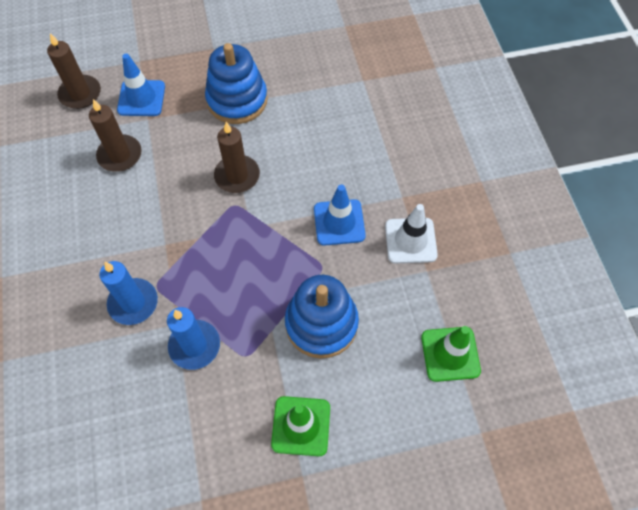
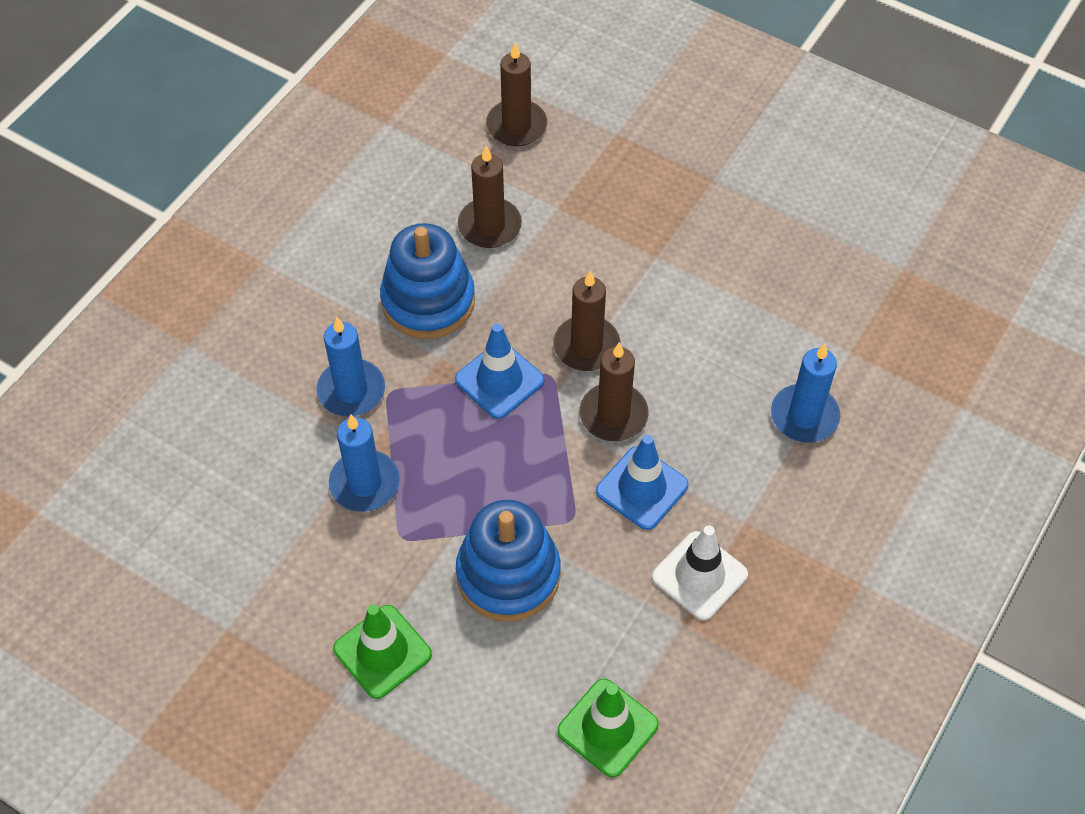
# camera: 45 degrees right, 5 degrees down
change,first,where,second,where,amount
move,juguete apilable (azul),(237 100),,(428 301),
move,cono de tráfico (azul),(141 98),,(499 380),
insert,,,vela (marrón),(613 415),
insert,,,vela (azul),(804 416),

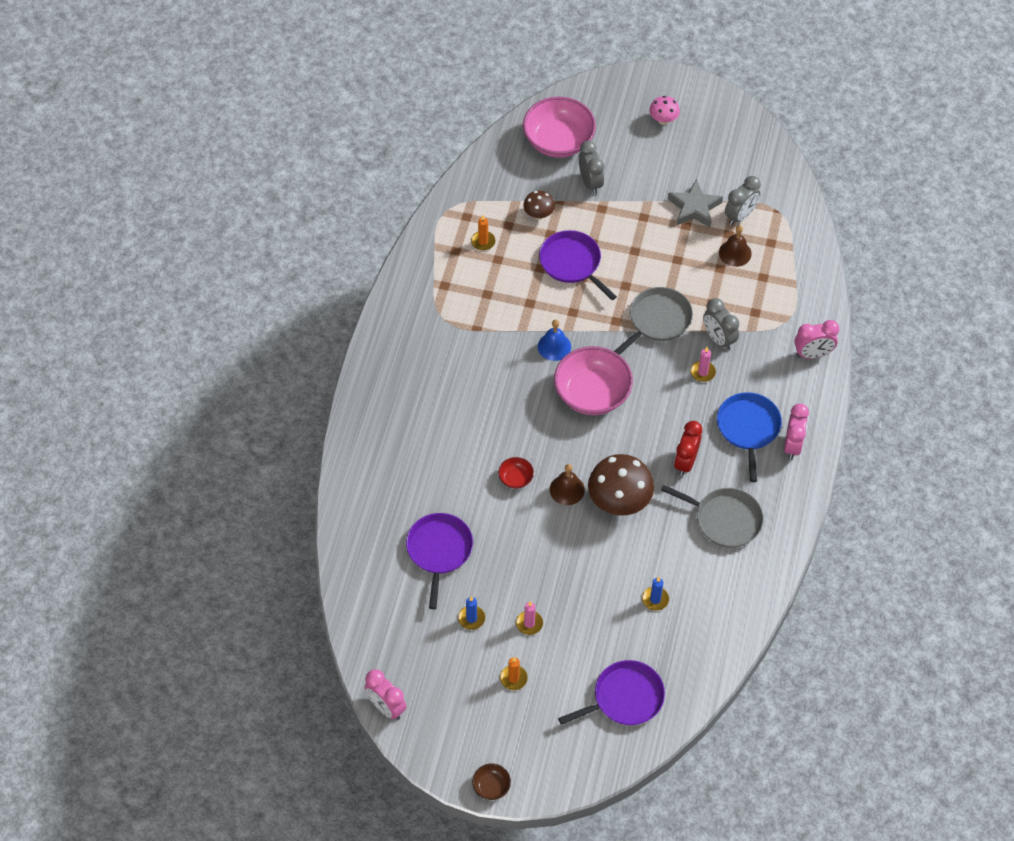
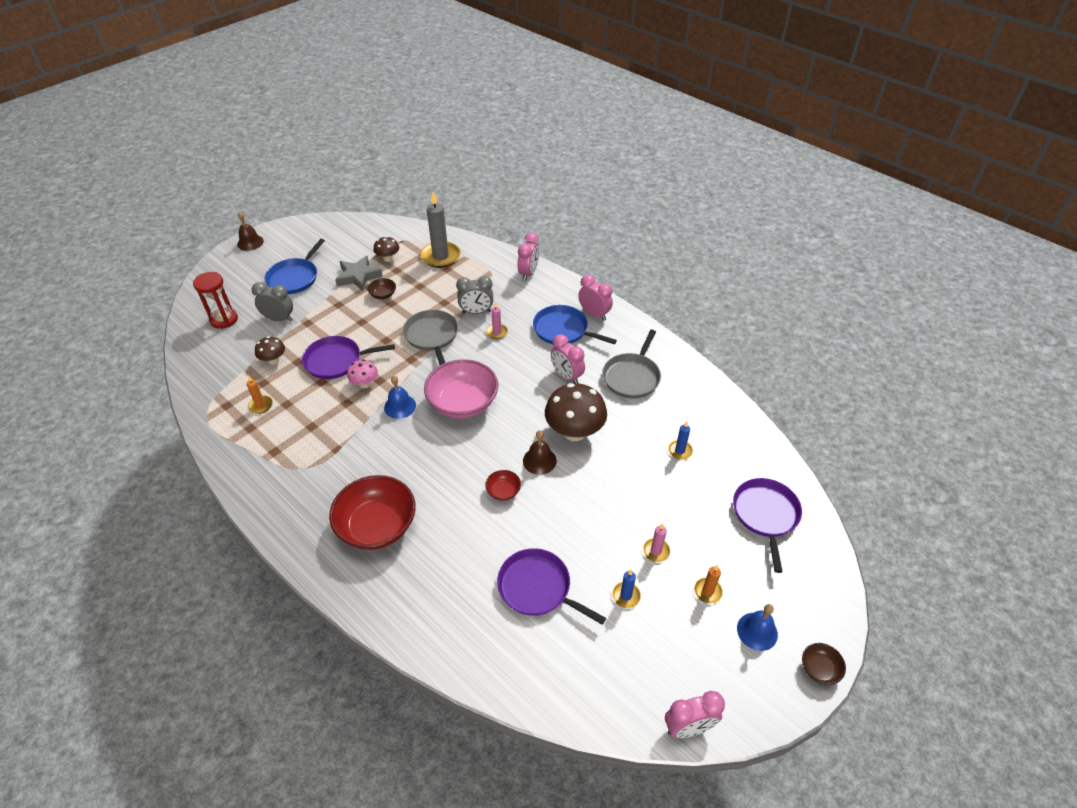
# camera: 60 degrees left, 10 degrees down
change,first,where,second,where,amount
move,seta (rosa),(663 120),,(365 384),
replace,cuenco (rosa),(558 141),reloj de arena (rojo),(224 319),
replace,despertador (gris),(740 216),seta (marrón),(388 258),
move,campana (marrón),(735 253),,(250 242),
recolor,despertador (rojo),(685 462),despertador (rosa),(567 376),
rotate,sartén (gris),(724 519),,(632 377),150 degrees clockwise
insert,,,vela (gris),(440 256),
insert,,,sartén (azul),(294 278),
insert,,,cuenco (marrón),(383 295),
insert,,,cuenco (rojo),(377 526),
insert,,,campana (azul),(757 631),

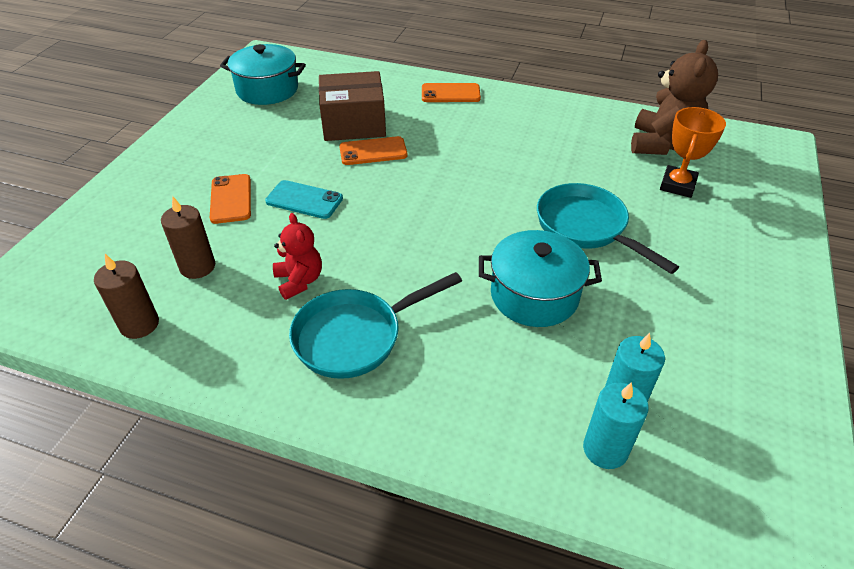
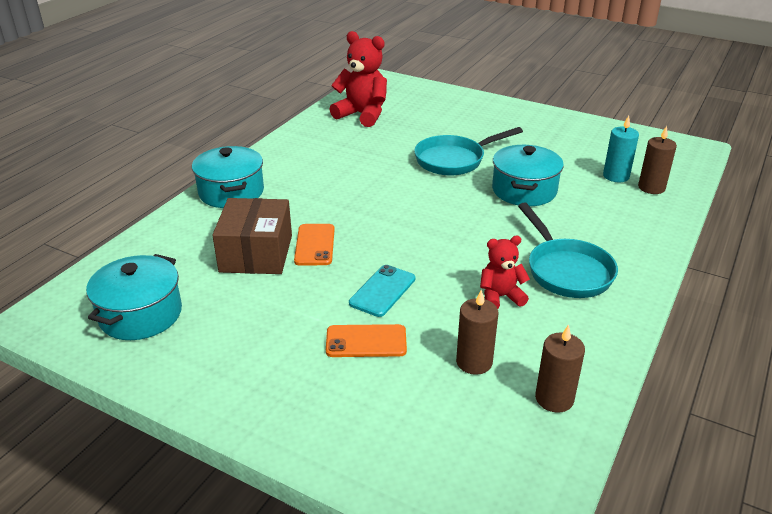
# camera: 80 degrees left, 10 degrees down
change,first,where,second,where,amount
recolor,osito (marrón),(662 144),osito (rojo),(362 115),
replace,móvil (naranja),(450 93),olla (turquesa),(231 192),
delete,trofeo (naranja),(677 185),,,
recolor,vela (turquesa),(605 449),vela (marrón),(651 187),

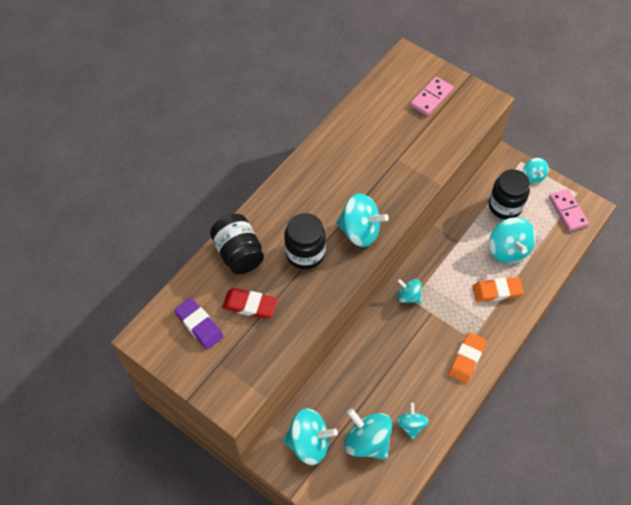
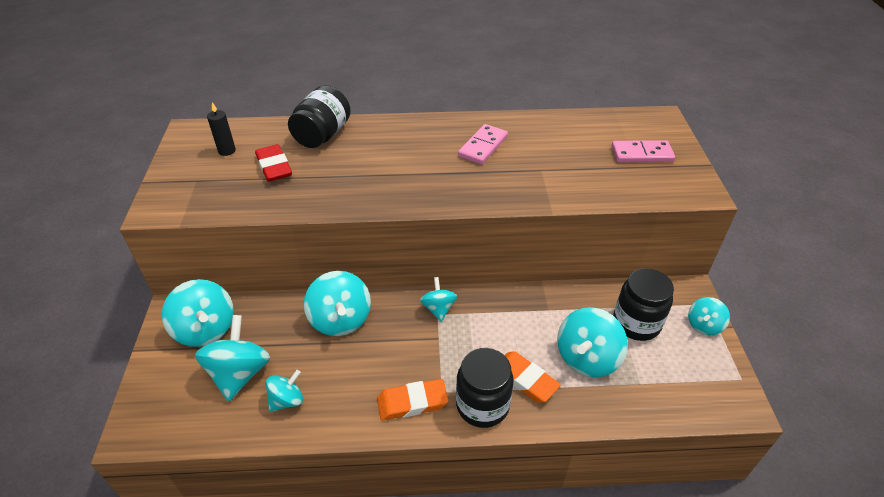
# camera: 50 degrees right, 15 degrees down
change,first,where,second,where,amount
move,ficha de dominó (rosa),(567 211),,(483 146),
move,peonza (turquesa),(359 231),,(340 319),
move,tarro (negro),(305 253),,(482 405),
replace,goma de borrar (morado),(199 325),vela (negro),(227 151),

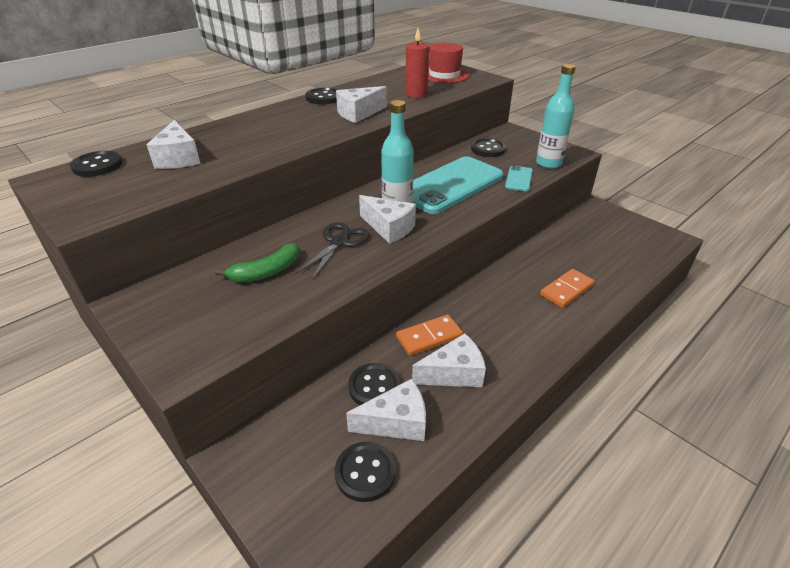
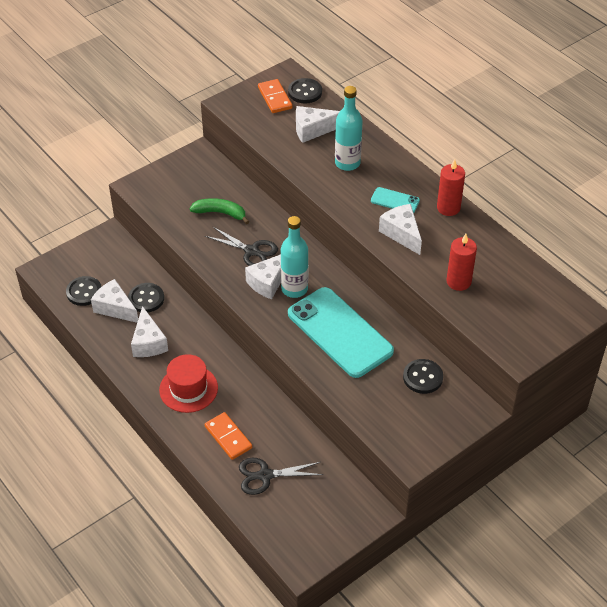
# camera: 95 degrees right, 10 degrees up
change,first,where,second,where,amount
move,sombrero (rojo),(444 75),,(188 389),
move,botella (turquesa),(548 163),,(347 163),
replace,botón (negro),(323 98),vela (rojo),(448 208),
move,móvil (turquesa),(518 179),,(395 200),
rotate,plátano (verde),(266 272),,(220 213),135 degrees clockwise
move,ficha de dominó (naranja),(429 337),,(275 98),
rotate,queso (blanco),(396 422),,(115 308),135 degrees clockwise
insert,,,tijeras (negro),(265 475),

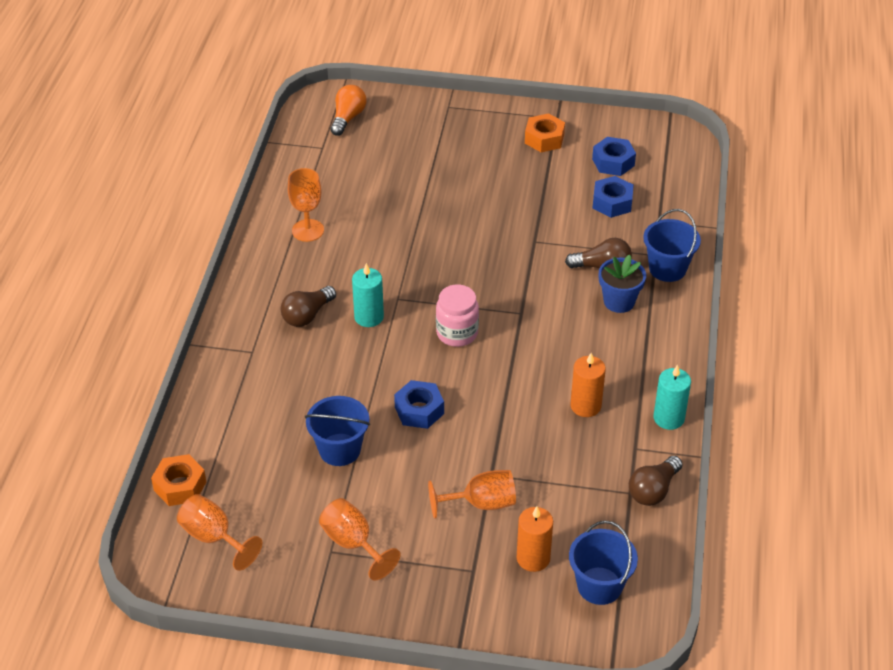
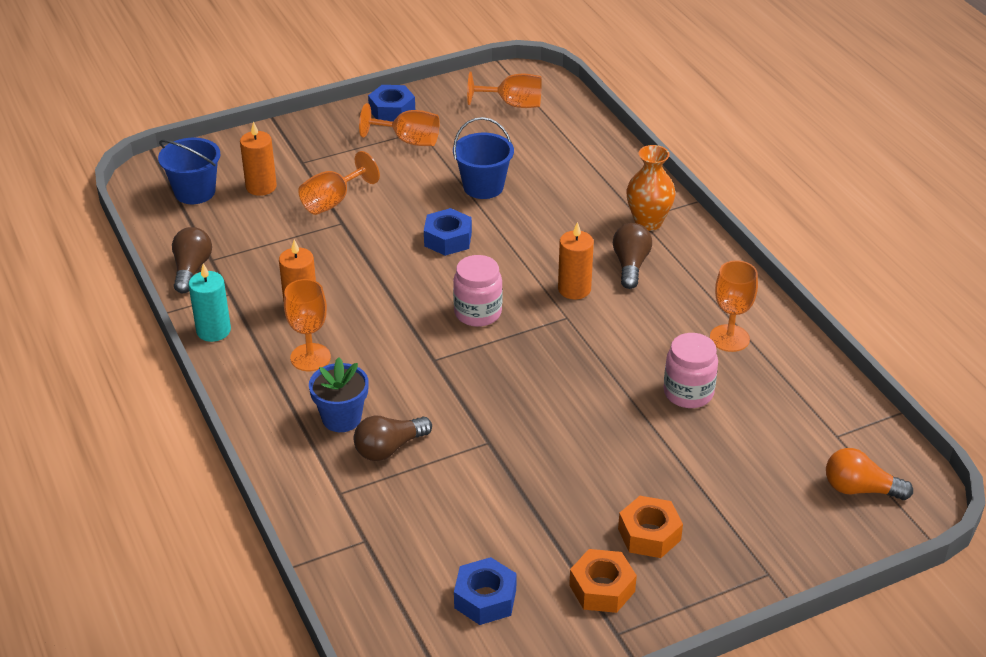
# camera: 145 degrees right, 5 degrees down
change,first,where,second,where,amount
rotate,bombilla (naranja),(348 118),,(860 489),120 degrees clockwise
move,tuerca (azul),(612 203),,(392 111),
delete,balde (azul),(667 268),,,
recolor,vela (turquesa),(369 317),vela (naranja),(574 289),
move,tuerca (naranja),(180 486),,(649 534),
insert,,,florero (naranja),(648 222),
insert,,,copa (naranja),(310 357),
insert,,,tarro (rosa),(688 393),

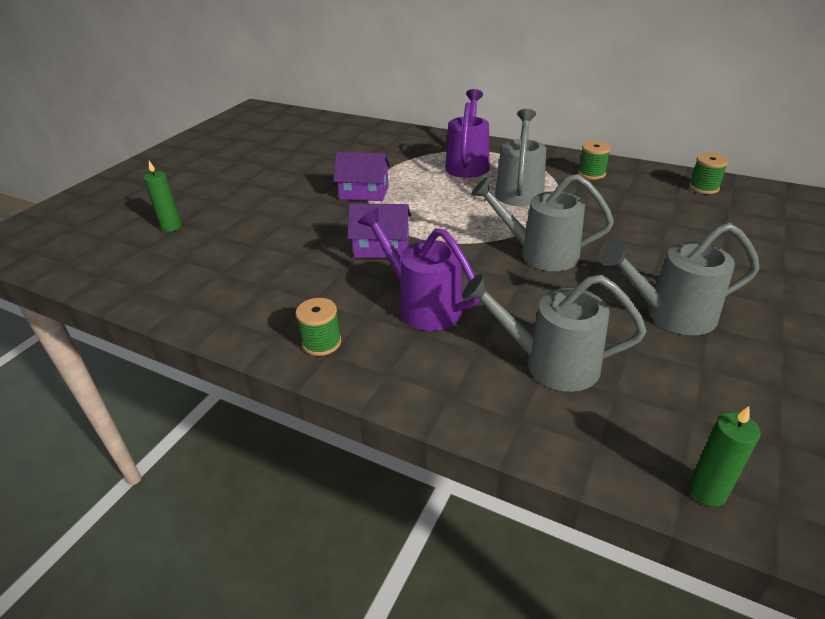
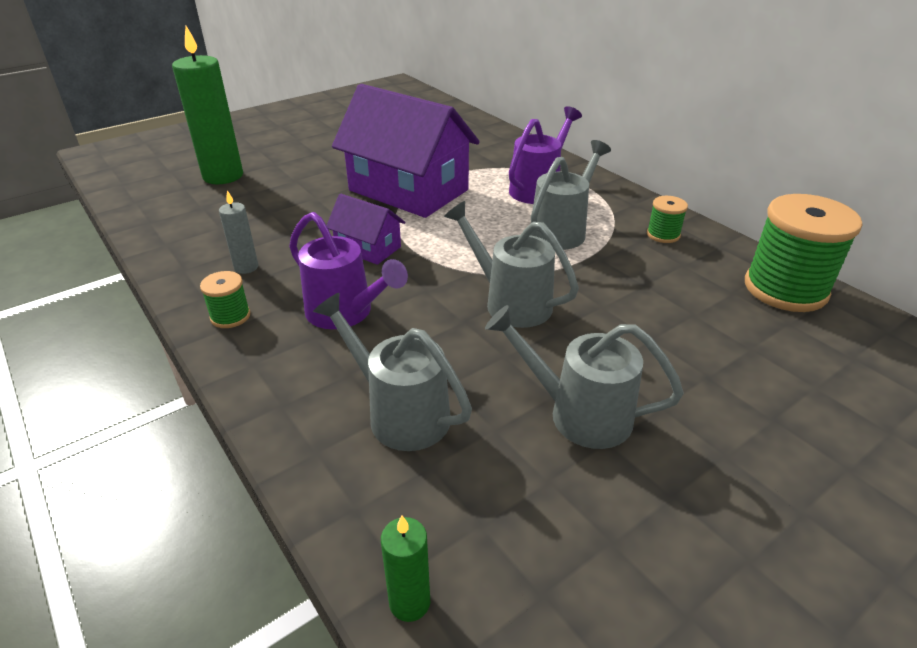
# camera: 25 degrees right, 0 degrees up
change,first,where,second,where,amount
resize,casa (morado),(364 193),,(408 190),x2.10
resize,carrete (verde),(704 187),,(785 289),x2.14
resize,vela (verde),(171 226),,(223 176),x2.08
rotate,regadera (morado),(422 305),,(346 313),150 degrees clockwise
insert,,,vela (gris),(246 267),

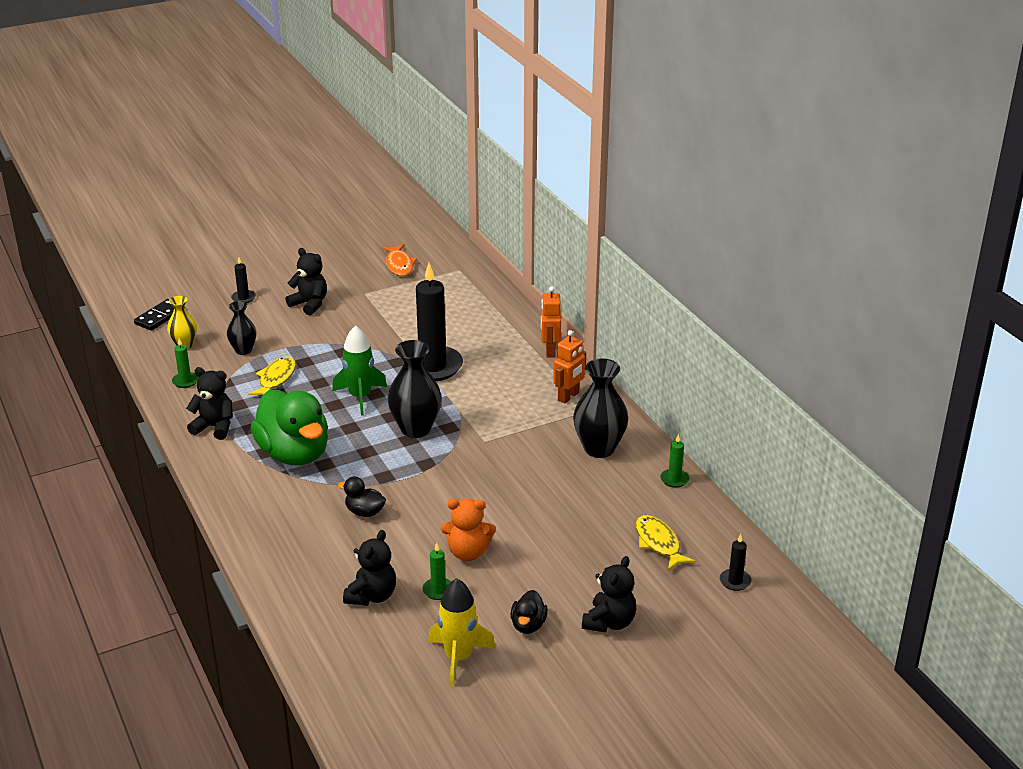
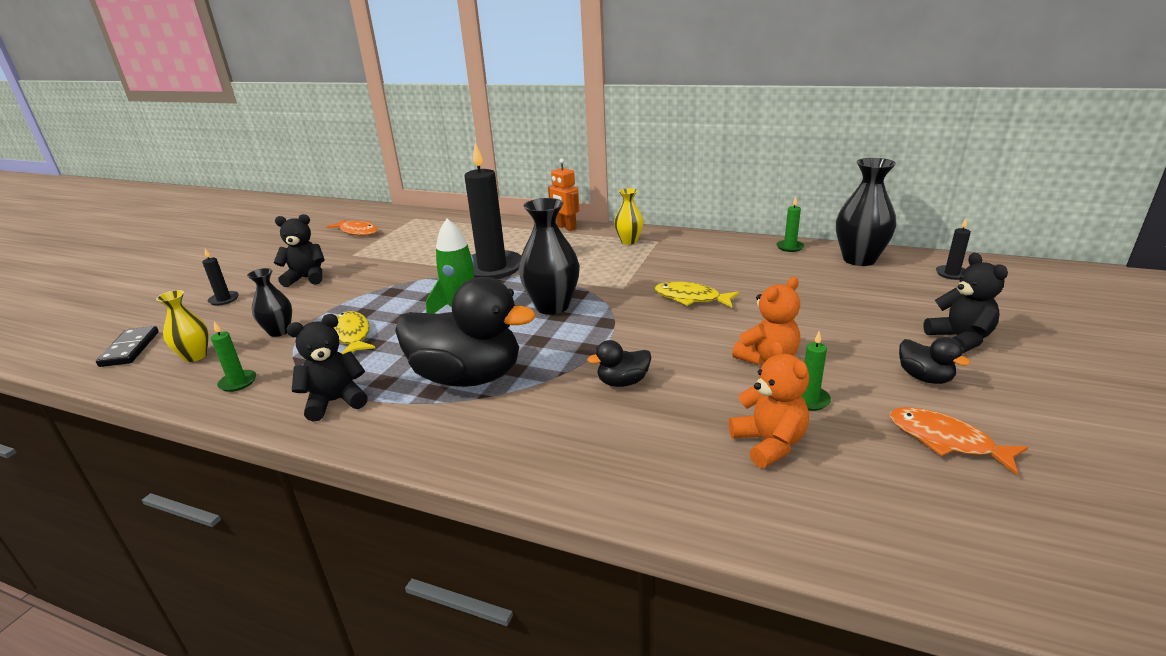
# camera: 40 degrees left, 5 degrees down
change,first,where,second,where,amount
replace,robot (naranja),(568 397),florero (amarillo),(629 241),
move,florero (negro),(599 448),,(859 259),
recolor,pato (verde),(294 454),pato (negro),(468 377),
move,pez (amarillo),(659 543),,(691 298),
recolor,osito (negro),(372 596),osito (naranja),(769 443),
replace,cohete (amarillo),(458 657),pez (naranja),(946 440),

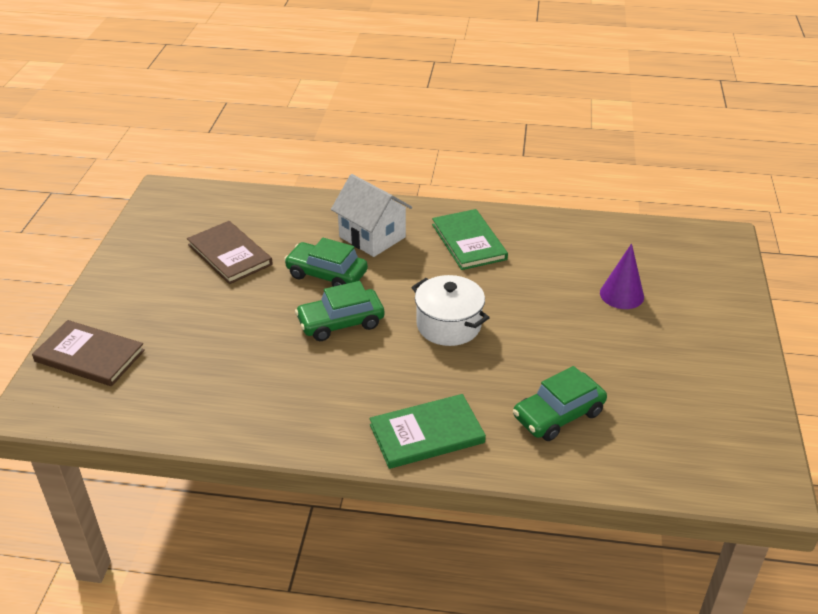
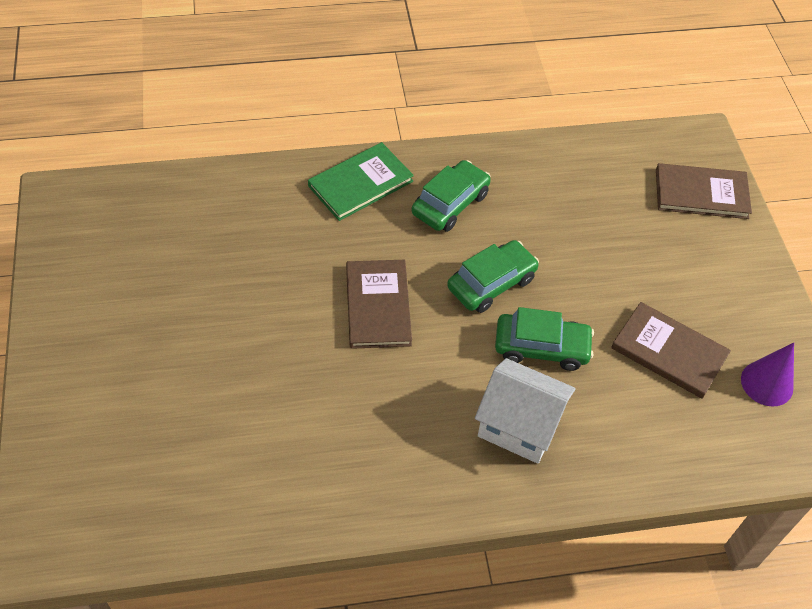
# camera: 160 degrees right, 15 degrees up
change,first,where,second,where,amount
delete,libro (verde),(469 242),,,
move,cono (morado),(621 295),,(767 383),
replace,olla (blanco),(448 325),libro (marrón),(378 306),
move,coche (verde),(558 415),,(450 204),

